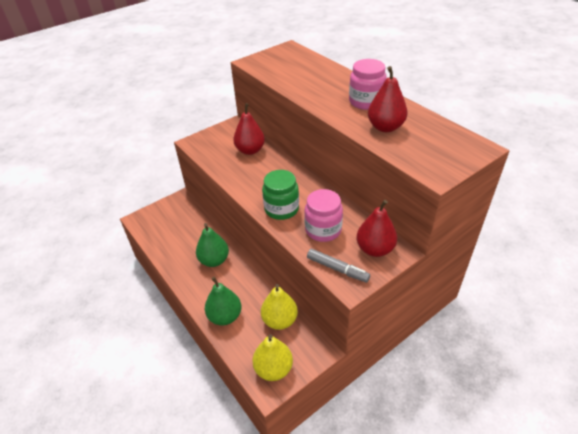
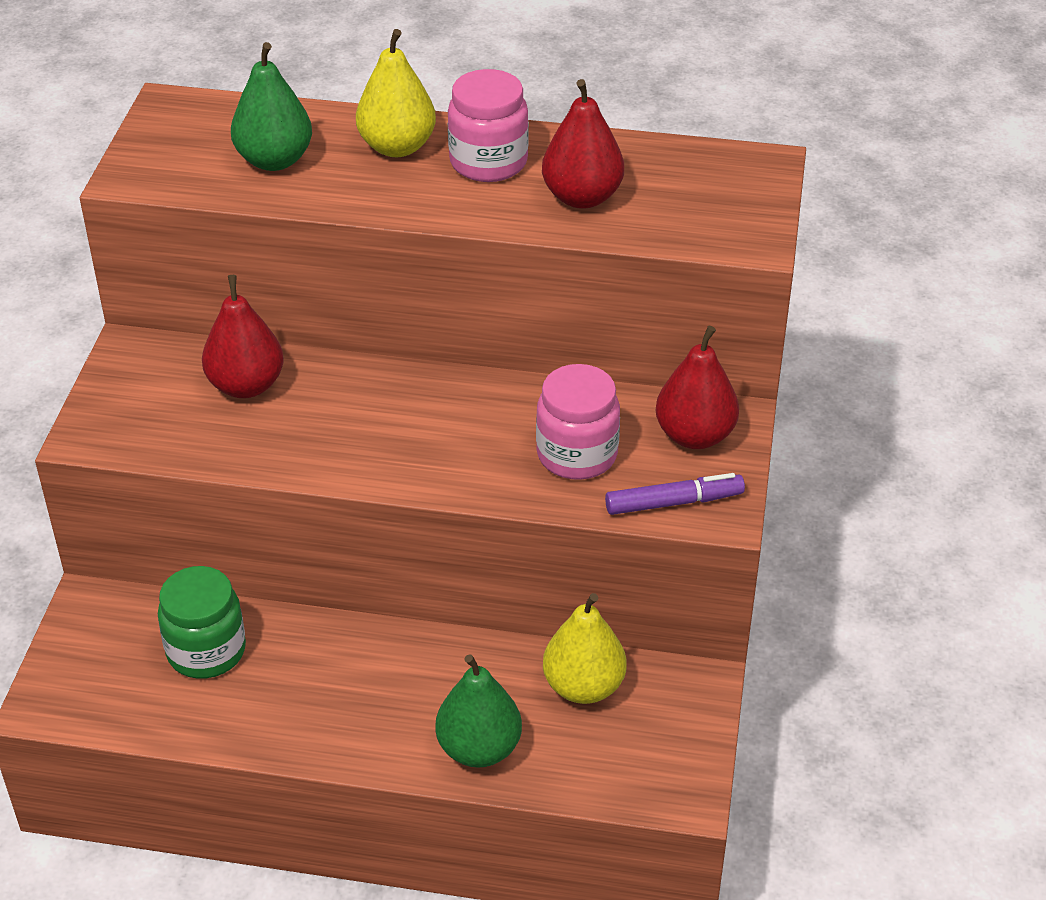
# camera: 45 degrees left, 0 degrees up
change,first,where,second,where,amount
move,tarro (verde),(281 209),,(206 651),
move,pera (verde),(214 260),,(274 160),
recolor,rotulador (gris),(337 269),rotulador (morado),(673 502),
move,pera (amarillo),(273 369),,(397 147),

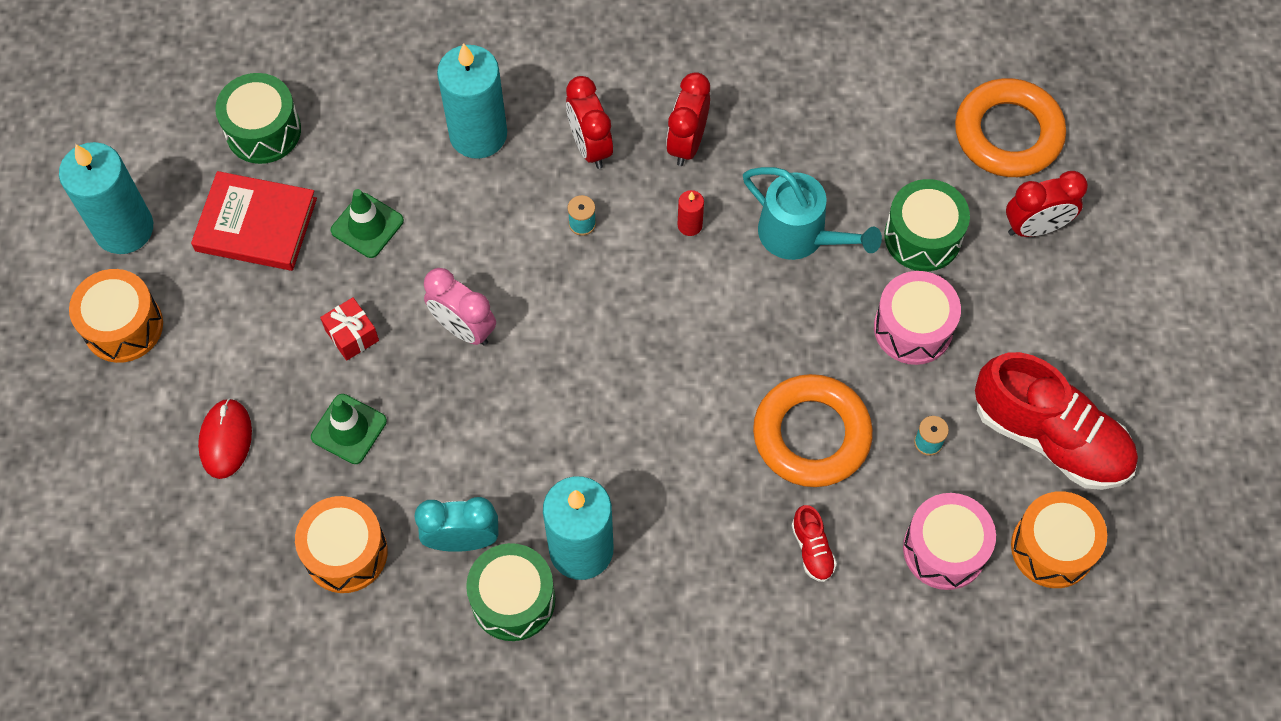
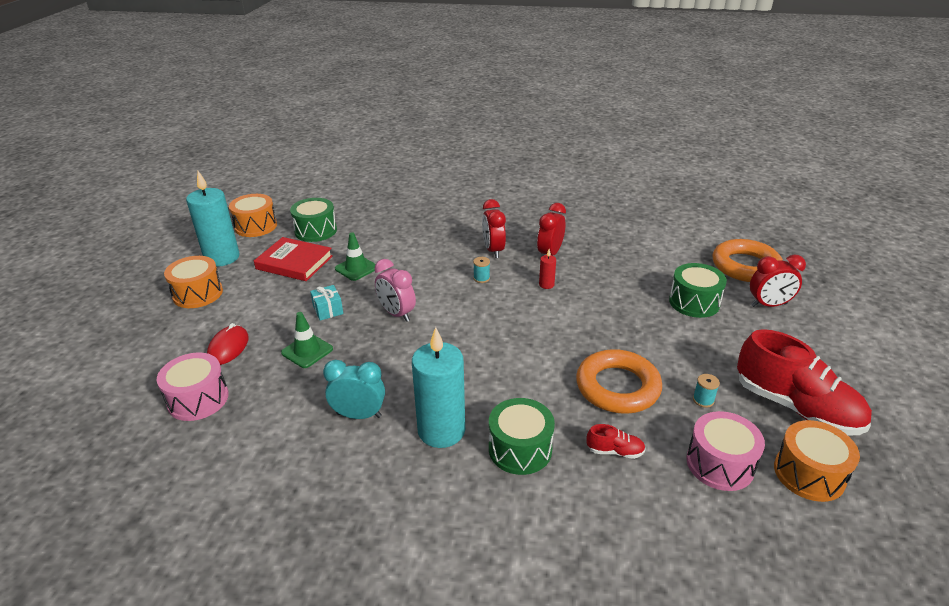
# camera: 10 degrees right, 30 degrees down
change,first,where,second,where,amount
delete,vela (turquesa),(478 134),,,
delete,regadera (turquesa),(800 236),,,
move,tambor (rosa),(913 328),,(198 399),
recolor,regalo (rojo),(352 335),regalo (turquesa),(328 310),
move,tambor (naranja),(346 552),,(256 226),
rotate,zapato (rojo),(812 549),,(615 451),75 degrees counterclockwise
move,tambor (verde),(513 599),,(520 449),

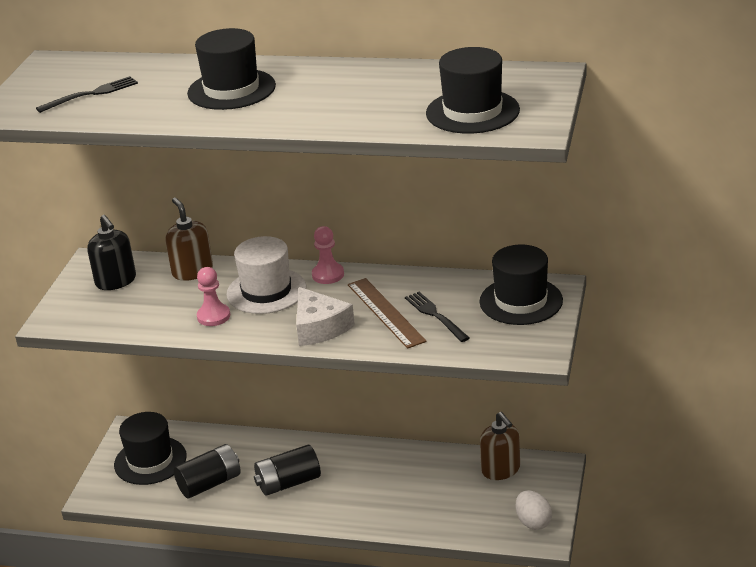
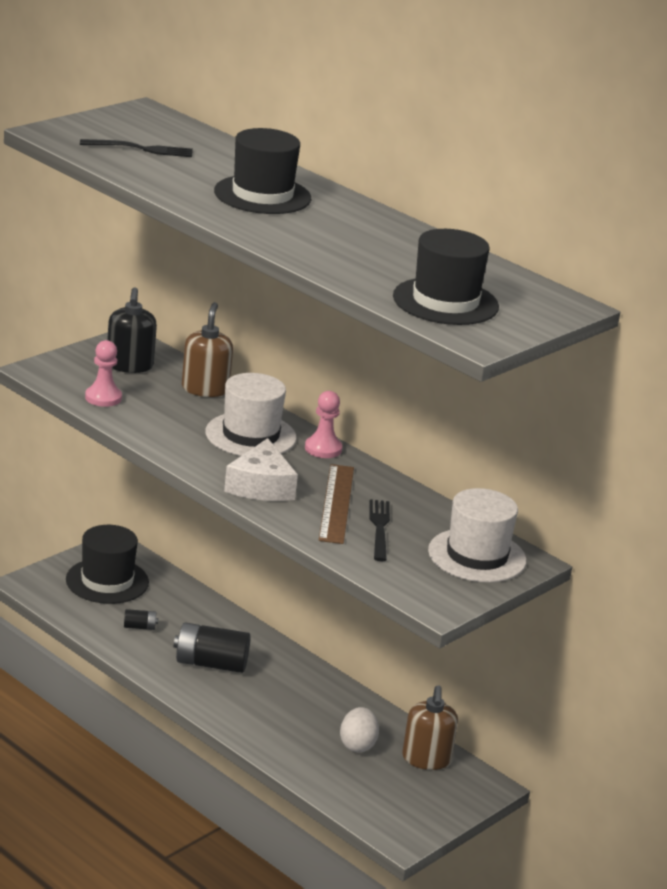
# camera: 25 degrees right, 5 degrees down
change,first,where,second,where,amount
recolor,sombrero (negro),(521 301),sombrero (blanco),(477 556),
move,peón (rosa),(213 316),,(103 398),
resize,pila (negro),(210 483),,(139 627),x0.47
move,huevo (blanco),(533 522),,(357 745),

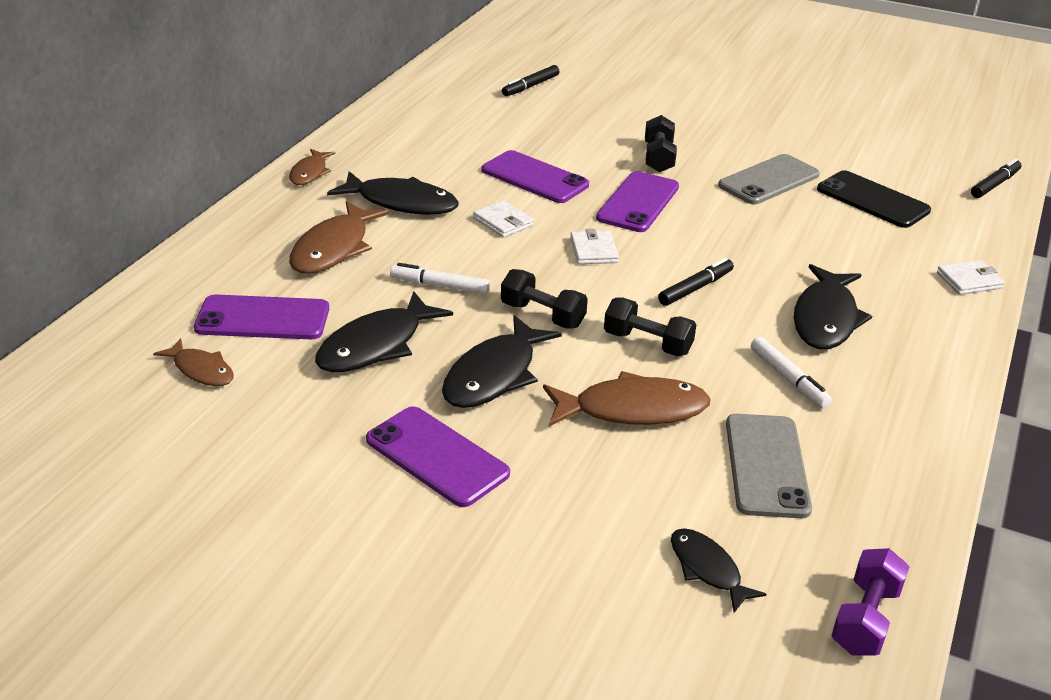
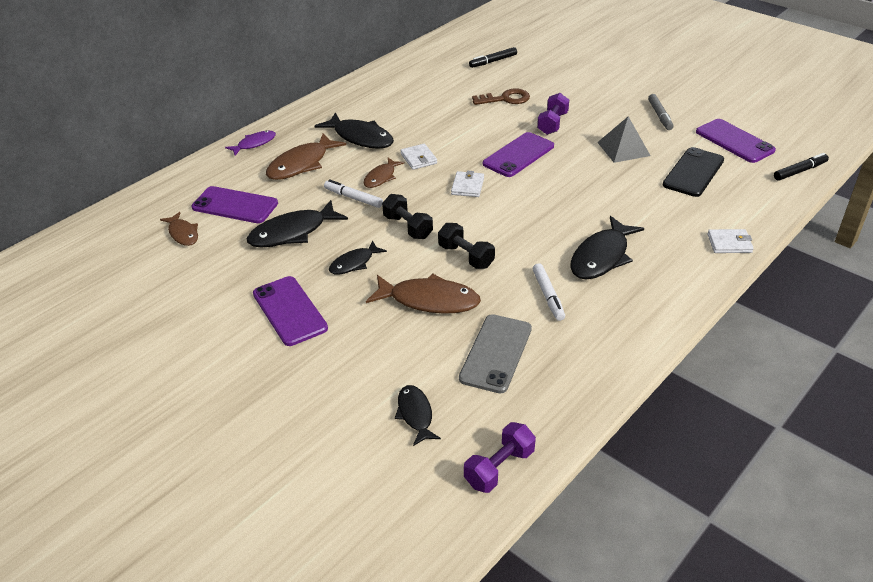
# camera: 20 degrees right, 5 degrees up
change,first,where,second,where,amount
recolor,mancuerna (negro),(658 158),mancuerna (morado),(552 123),
move,pez (marrón),(310 173),,(381 177),
move,móvil (morado),(534 178),,(734 141),
replace,móvil (gris),(769 180),pirámide (gris),(623 149),
rotate,móvil (negro),(872 200),,(693 172),60 degrees clockwise
delete,rotulador (negro),(695 288),,,
resize,pez (negro),(494 375),,(354 263),x0.59
insert,,,llave (marrón),(505 99),
insert,,,rotulador (gris),(660 116),
insert,,,pez (morado),(254 144),

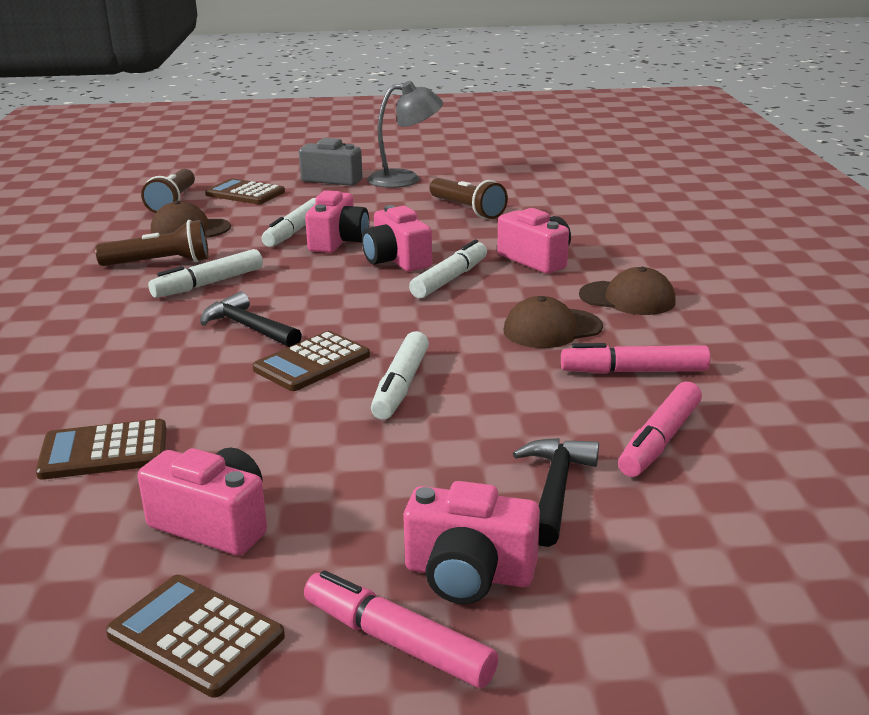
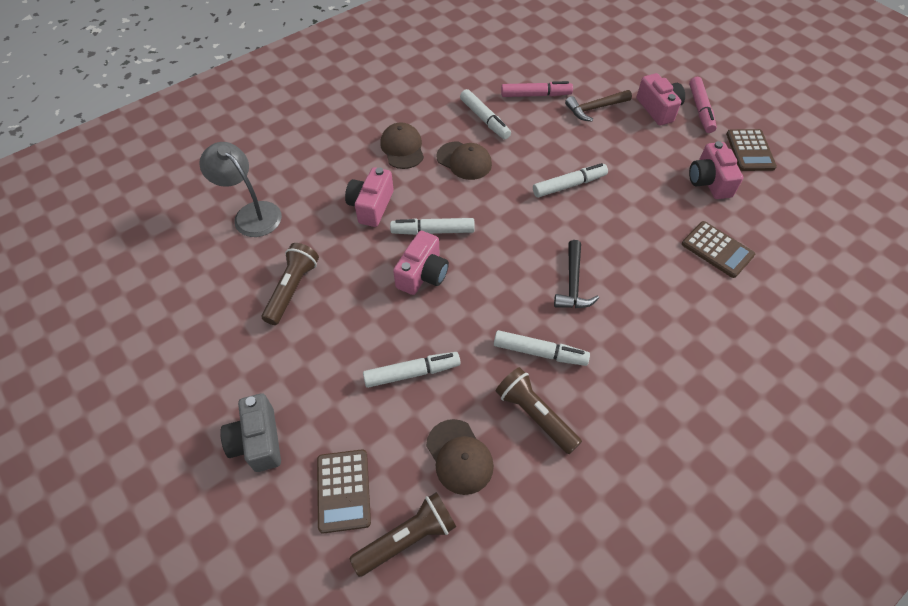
# camera: 125 degrees left, 30 degrees up
change,first,where,second,where,amount
move,lámpara (gris),(405 179),,(251 214),
delete,cámara (rosa),(338 241),,,
delete,calculadora (marrón),(312 363),,,
recolor,rotulador (rosa),(634 371),rotulador (blanco),(484 119),
recolor,martillo (negro),(555 489),martillo (marrón),(594 108),

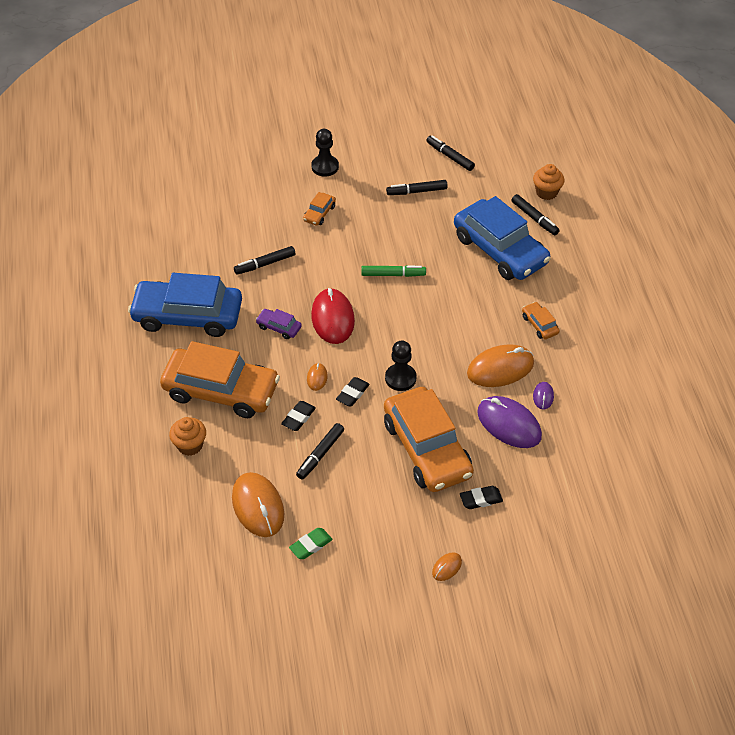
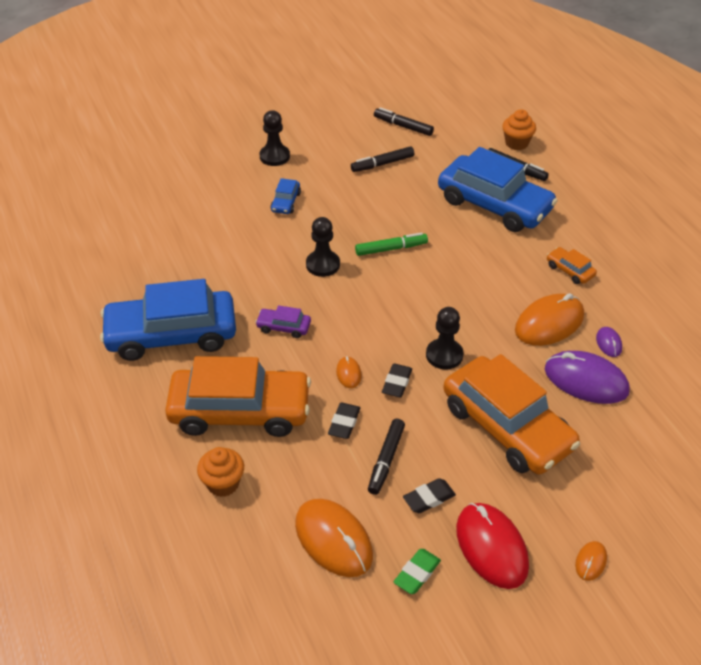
# camera: 15 degrees left, 5 degrees down
change,first,where,second,where,amount
recolor,coche (naranja),(319 213),coche (azul),(285 202),
delete,rotulador (negro),(265 264),,,
move,ratón (rojo),(332 318),,(491 547),
move,goma de borrar (negro),(481 499),,(429 498),
insert,,,peón (negro),(323 265),

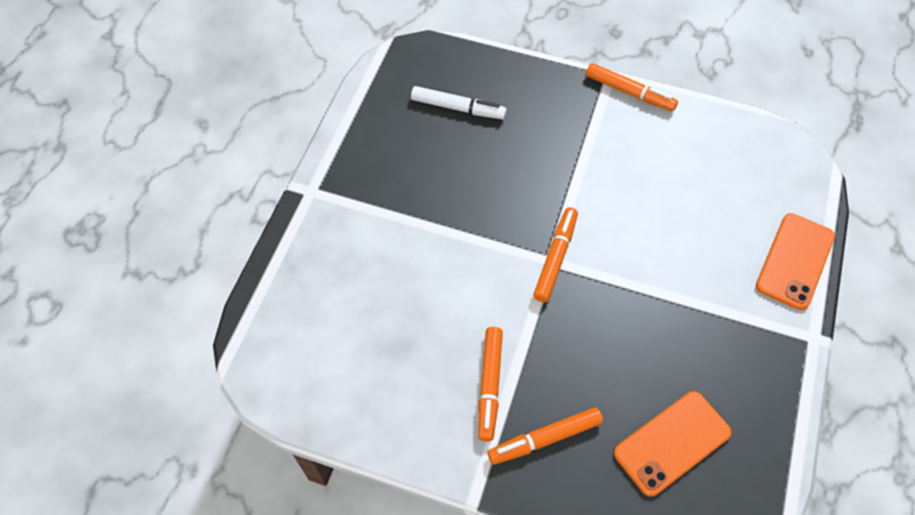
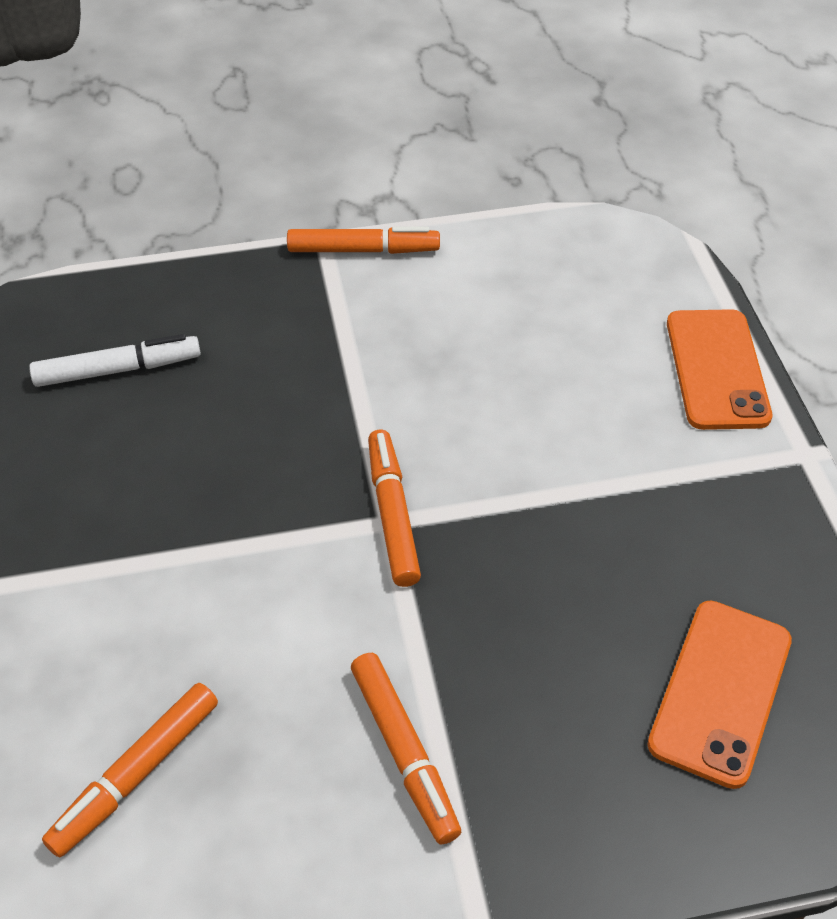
# camera: 30 degrees left, 10 degrees down
change,first,where,second,where,amount
move,rotulador (naranja),(544 439),,(136 774),

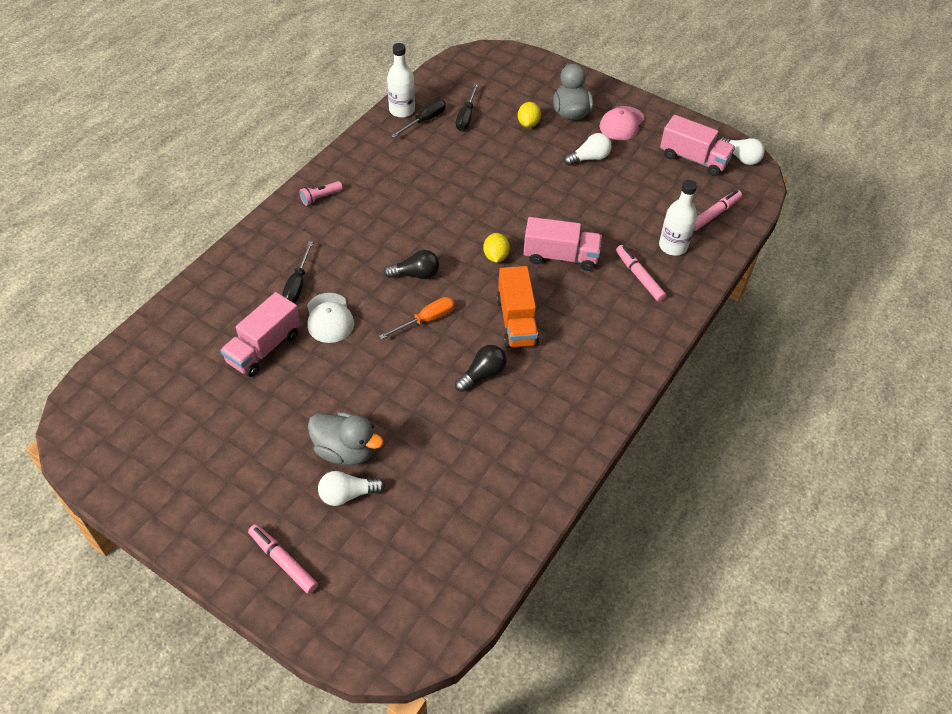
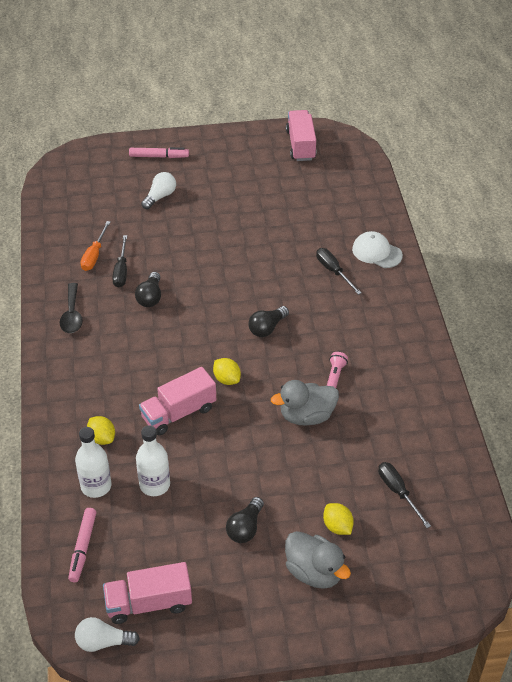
# camera: 140 degrees right, 5 degrees down
change,first,where,second,where,amount
move,botella (blanco),(402 110),,(154 485),
move,destornillador (negro),(425 121),,(121 271),
delete,gorra (rosa),(621 123),,,
recolor,bombilla (blanco),(589 158),bombilla (negro),(245 528),
move,lámpara de mano (rosa),(320 198),,(335 376),
replace,rotulador (rosa),(639 277),limón (amarillo),(102 438),
delete,camión (naranja),(516 321),,,
move,camión (rosa),(264 348),,(301 145),
move,gorra (blanco),(329 318),,(376 252),
move,destornillador (naranja),(426 320),,(94 255),
move,pato (gris),(345 450),,(306 416),
insert,,,cuchara (negro),(72 315),

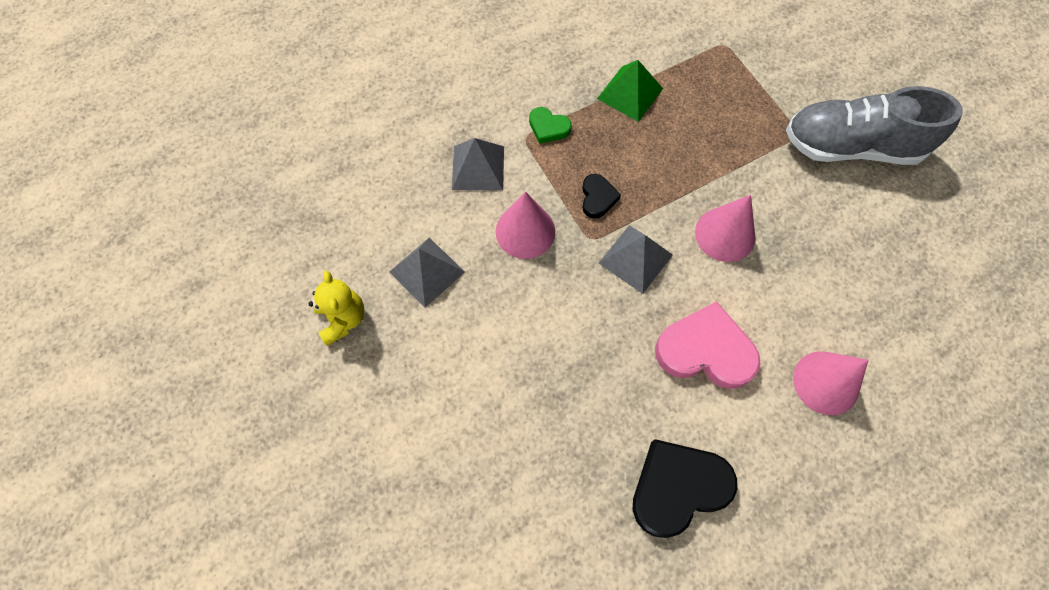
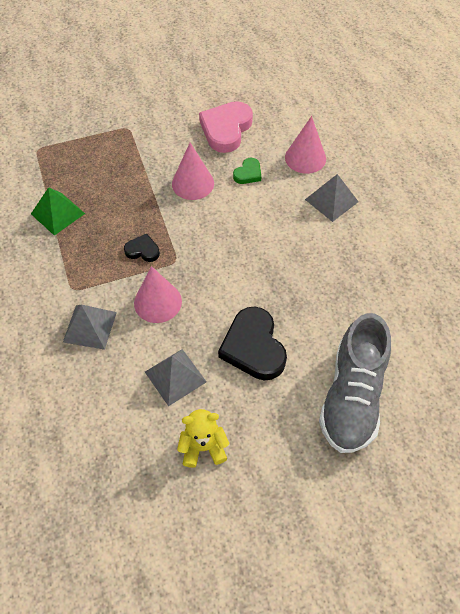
# camera: 80 degrees left, 10 degrees down
change,first,where,second,where,amount
move,zapato (gris),(851 146),,(352 397),
move,corazón (verde),(548 127),,(248 173),
move,pirámide (gris),(635 259),,(331 200),
move,corazón (rosa),(705 350),,(226 129),
move,corazón (negro),(678 487),,(253 347),

